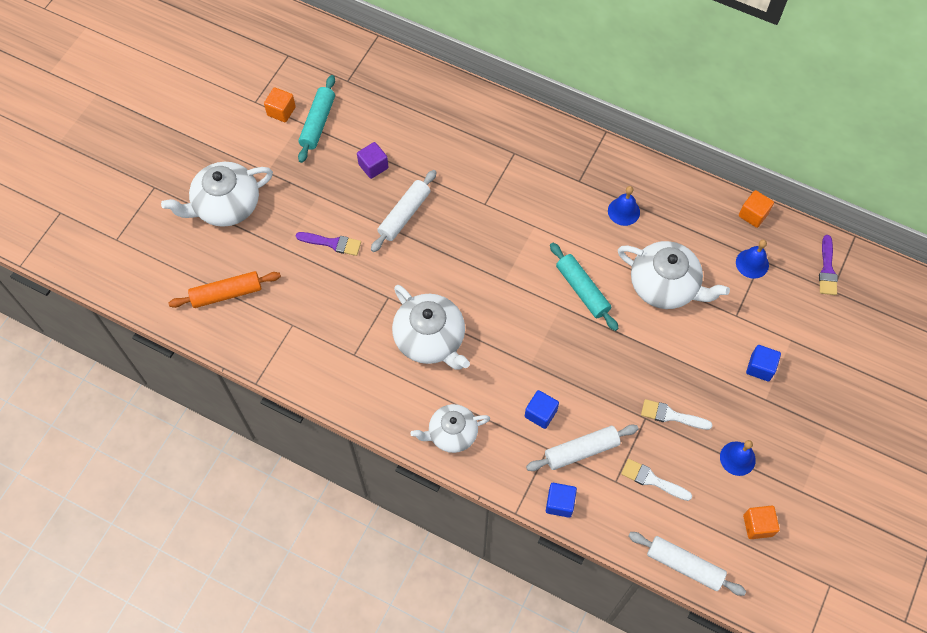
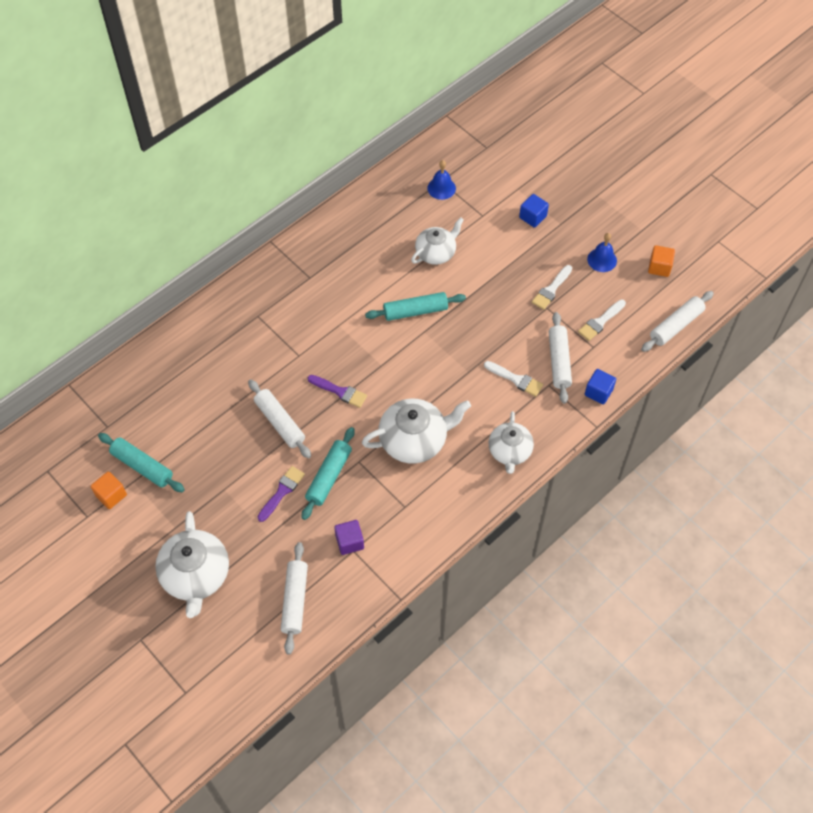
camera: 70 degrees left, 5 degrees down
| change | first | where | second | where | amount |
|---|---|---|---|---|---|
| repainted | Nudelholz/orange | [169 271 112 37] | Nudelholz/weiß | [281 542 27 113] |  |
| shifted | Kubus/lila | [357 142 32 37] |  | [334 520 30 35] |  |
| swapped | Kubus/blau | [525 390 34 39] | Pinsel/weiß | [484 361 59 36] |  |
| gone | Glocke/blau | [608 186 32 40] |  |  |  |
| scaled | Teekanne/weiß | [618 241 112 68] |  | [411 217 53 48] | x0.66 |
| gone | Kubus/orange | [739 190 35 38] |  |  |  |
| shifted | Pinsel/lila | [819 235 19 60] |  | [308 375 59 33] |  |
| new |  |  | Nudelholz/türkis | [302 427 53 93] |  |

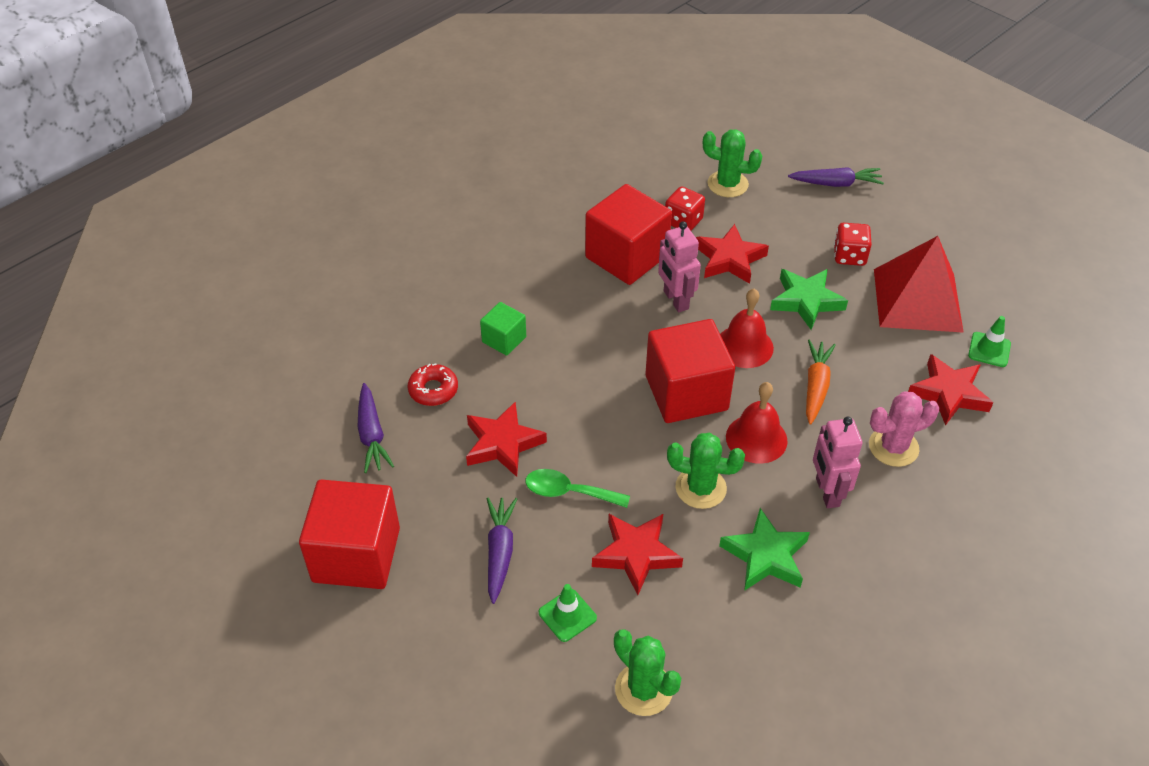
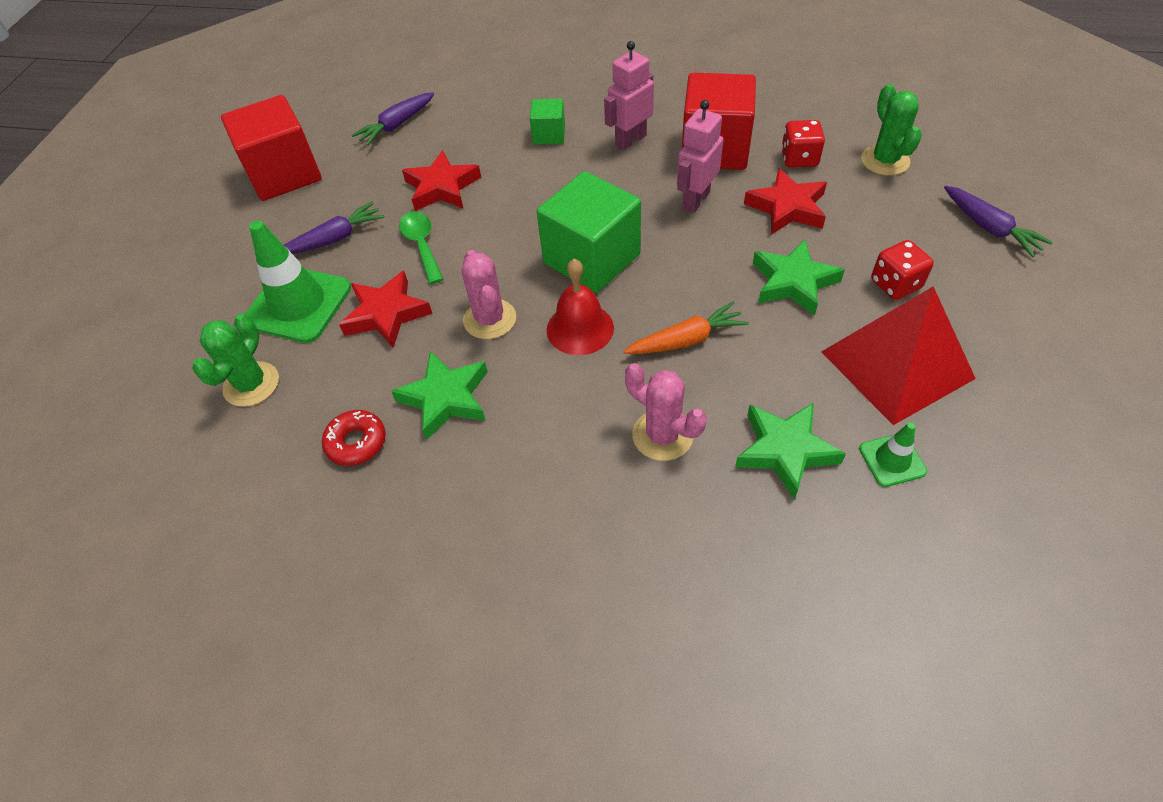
camera: 60 degrees right, 5 degrees up
| change | first | where | second | where | amount |
|---|---|---|---|---|---|
| shifted | Donut/rot | [408 364 50 42] |  | [322 410 64 56] |  |
| scaled | Leitkegel/grün | [539 584 58 58] |  | [245 221 106 122] | x2.01 |
| repainted | Kubus/rot | [646 319 89 104] | Kubus/grün | [537 171 104 122] |  |
| repainted | Kaktus/grün | [667 433 78 76] | Kaktus/rosa | [462 250 54 89] |  |
| gone | Glocke/rot | [720 289 54 79] |  |  |  |
| shifted | Roboter/rosa | [813 416 50 92] |  | [604 41 50 109] |  |
| repainted | Stern/rot | [908 354 85 72] | Stern/grün | [735 403 111 97] |  |

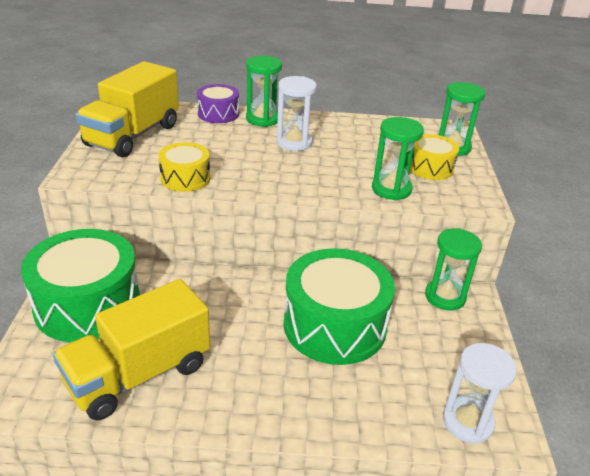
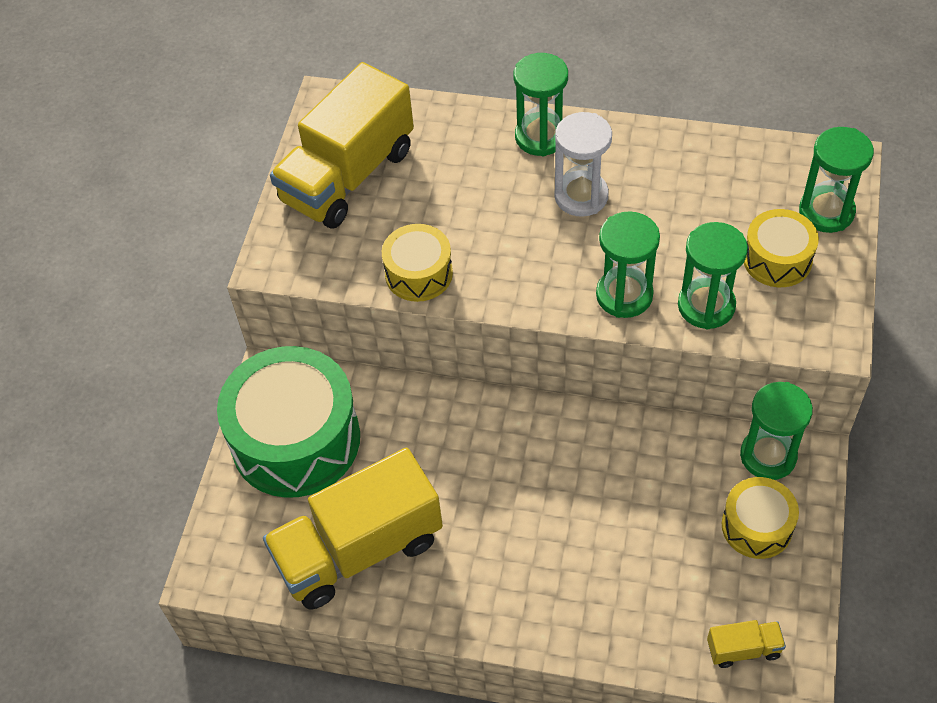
camera: 15 degrees right, 20 degrees up
| change | first | where | second | where | amount |
|---|---|---|---|---|---|
| gone | Trommel/lila | [197 84 42 39] |  |  |  |
| gone | Trommel/grün | [284 248 111 117] |  |  |  |
| swapped | Sanduhr/weiß | [443 343 74 101] | Lastwagen/gelb | [707 620 79 48] |  |
| new |  |  | Sanduhr/grün | [596 211 64 107] |  |
| new |  |  | Trommel/gelb | [722 477 77 82] |  |

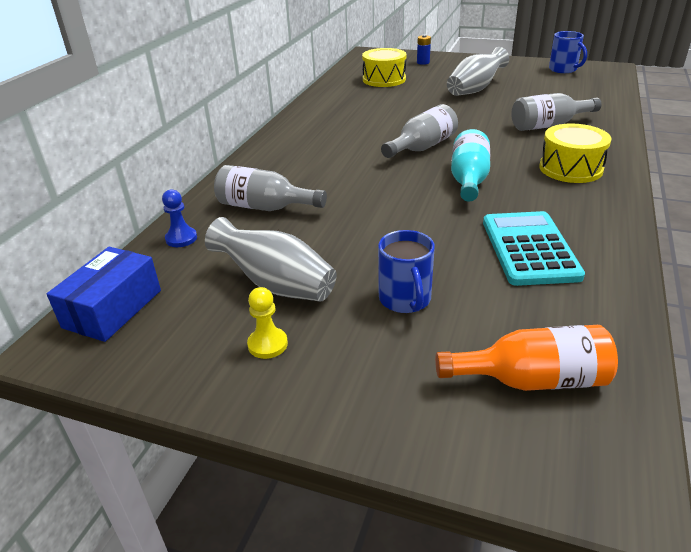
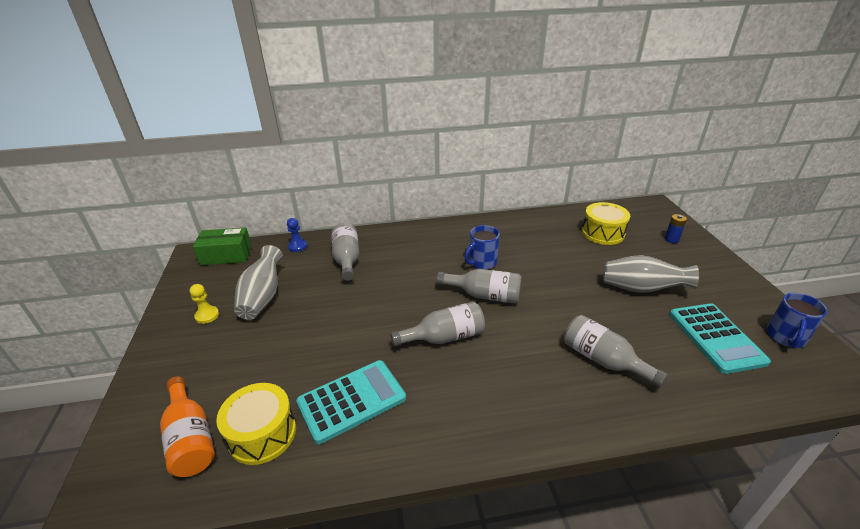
camera: 60 degrees right, 0 degrees up
| change | first | where | second | where | amount |
|---|---|---|---|---|---|
| repainted | Schachtel/blau | [47 247 114 95] | Schachtel/grün | [193 228 59 37] |  |
| shifted | Tasse/blau | [378 230 57 83] |  | [464 225 36 44] |  |
| repainted | Flasche/türkis | [451 129 39 73] | Flasche/grau | [390 302 95 44] |  |
| shifted | Trommel/gelb | [539 124 73 59] |  | [216 383 80 82] |  |
| new |  |  | Taschenrechner/türkis | [669 303 102 71] |  |

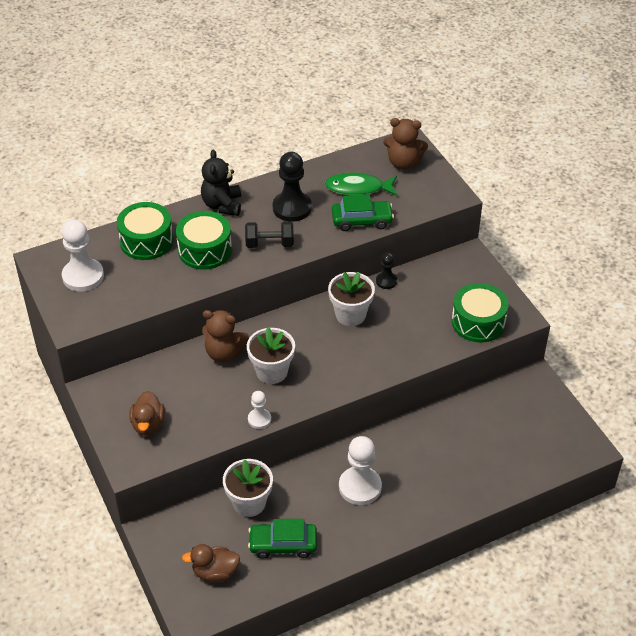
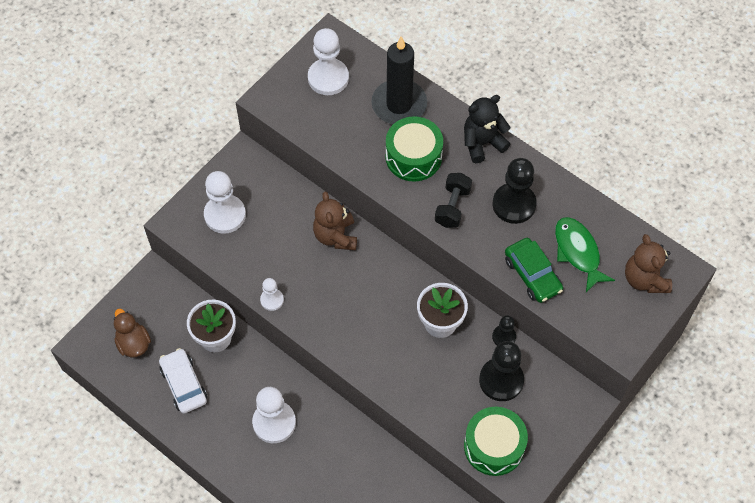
camera: 65 degrees right, 15 degrees up
| change | first | where | second | where | amount |
|---|---|---|---|---|---|
| swapped | Trommel/grün | [117 202 57 58] | Kerze/schwarz | [371 36 56 88] |  |
| swapped | Ente/braun | [129 391 36 45] | Bauer/weiß | [204 171 42 63] |  |
| rotated | Hantel/schwarz | [245 221 49 27] |  | [435 173 37 55] | 45 degrees clockwise |
| gone | Blumentopf/weiß | [247 327 48 57] |  |  |  |
| repainted | Auto/grün | [248 519 69 40] | Auto/weiß | [159 348 48 66] |  |
| new |  |  | Bauer/schwarz | [479 341 45 60] |  |

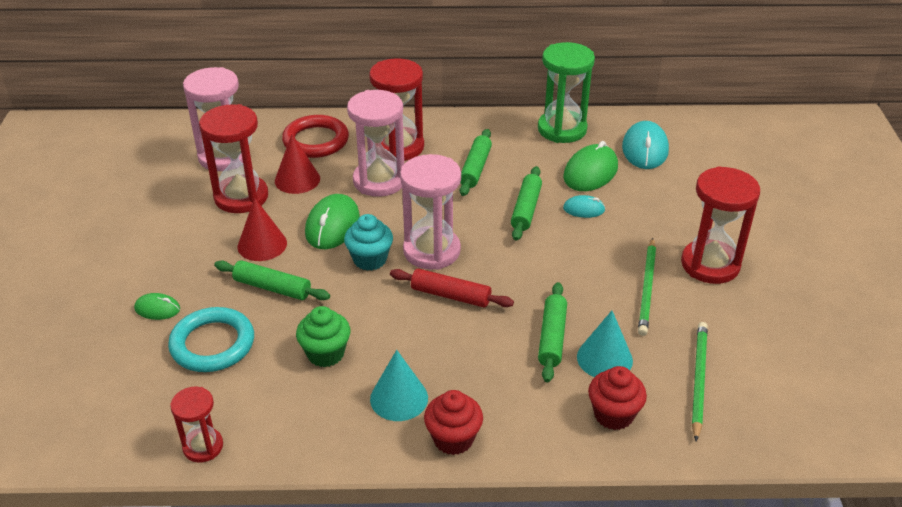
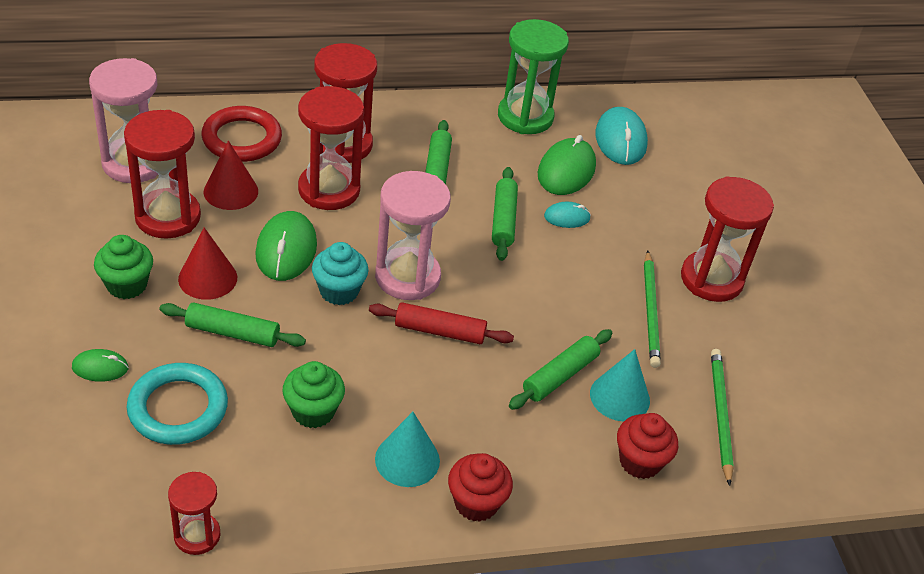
camera: 15 degrees left, 5 degrees up
| change | first | where | second | where | amount |
|---|---|---|---|---|---|
| repainted | Sanduhr/rosa | [347 90 57 107] | Sanduhr/rot | [298 86 66 124] |  |
| rotated | Nudelholz/grün | [538 282 29 101] |  | [509 329 103 81] | 45 degrees clockwise |
| new |  |  | Muffin/grün | [94 235 59 64] |  |

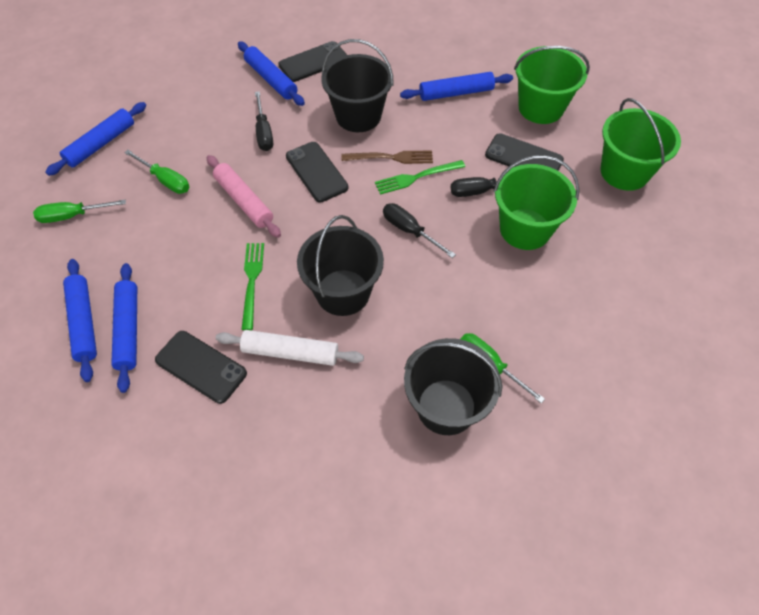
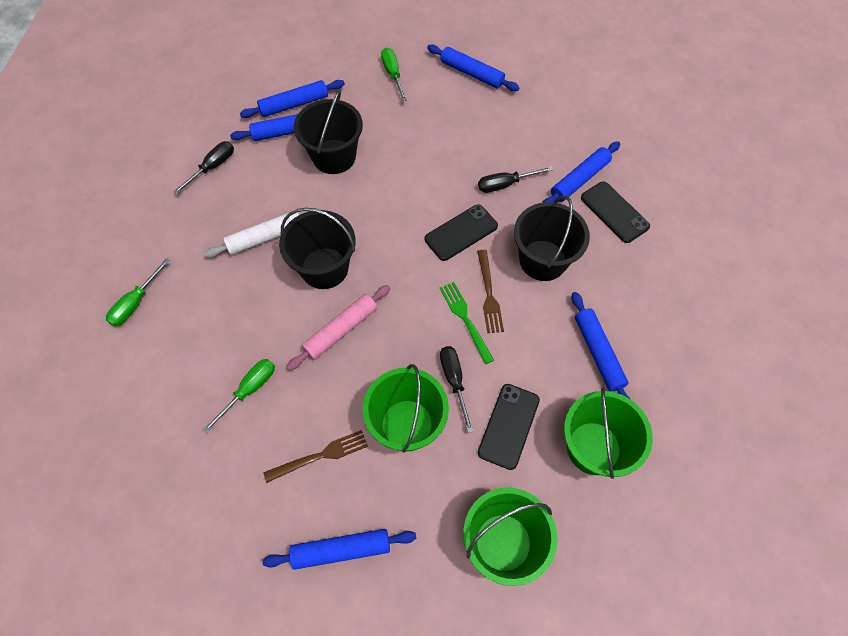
camera: 85 degrees right, 5 degrees up
| change | first | where | second | where | amount |
|---|---|---|---|---|---|
| shifted | Schraubenzieher/grün | [124 150 66 44] |  | [106 258 64 69] |  |
| gone | Handy/schwarz | [155 331 92 73] |  |  |  |
| shifted | Nudelholz/rosa | [207 155 74 83] |  | [287 285 103 86] |  |
| rotated | Nudelholz/weiß | [216 330 148 36] |  | [204 208 117 50] | 60 degrees clockwise |
| gone | Gabel/grün | [241 243 23 87] |  |  |  |
| shifted | Schraubenzieher/schwarz | [383 203 73 55] |  | [173 141 61 54] |  |
| shifted | Eimer/schwarz | [404 338 98 97] |  | [294 90 69 84] |  |
| new |  |  | Nudelholz/blau | [262 529 154 41] |  |
| new |  |  | Gabel/braun | [263 430 105 53] |  |

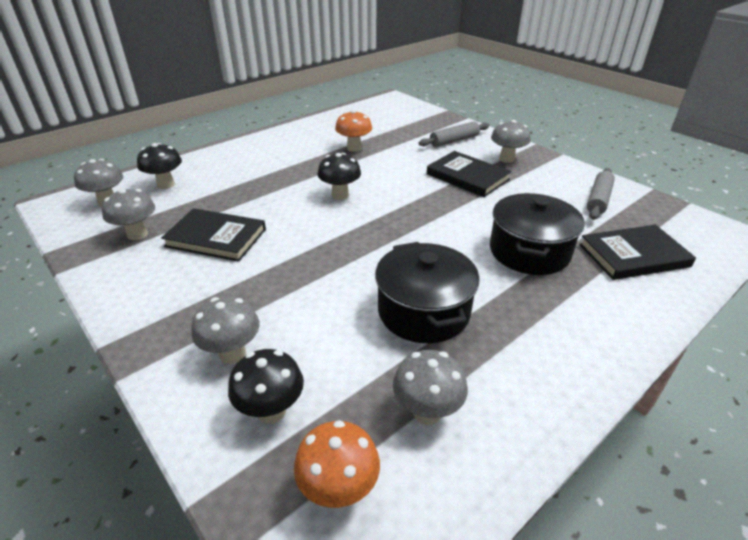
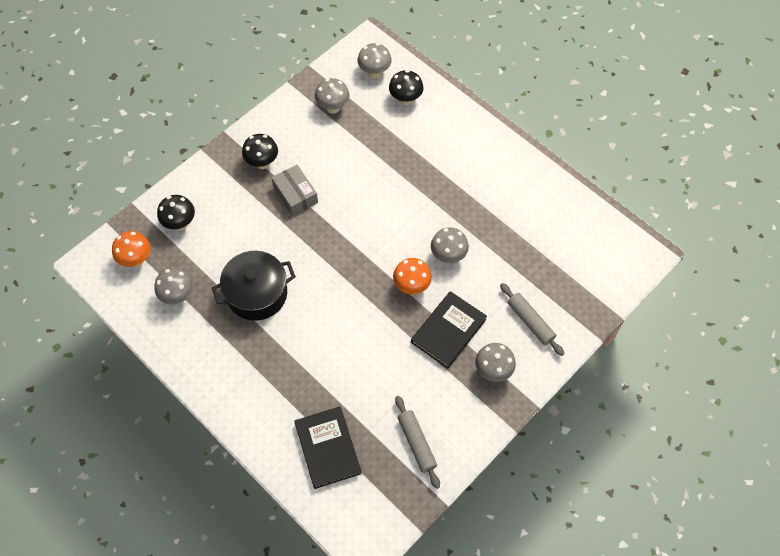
camera: 85 degrees right, 25 degrees up
| change | first | where | second | where | amount |
|---|---|---|---|---|---|
| gone | Buch/schwarz | [161 208 105 54] |  |  |  |
| shifted | Pilz/grau | [191 297 68 67] |  | [431 227 38 36] |  |
| shifted | Pilz/schwarz | [317 153 44 47] |  | [242 134 36 35] |  |
| shifted | Pilz/orange | [335 110 37 42] |  | [393 258 39 36] |  |
| gone | Kochtopf/schwarz | [490 193 95 82] |  |  |  |
| rotated | Nudelholz/grau | [587 168 28 52] |  | [395 396 45 93] | 45 degrees clockwise |
| new |  |  | Schachtel/grau | [272 165 46 51] |  |

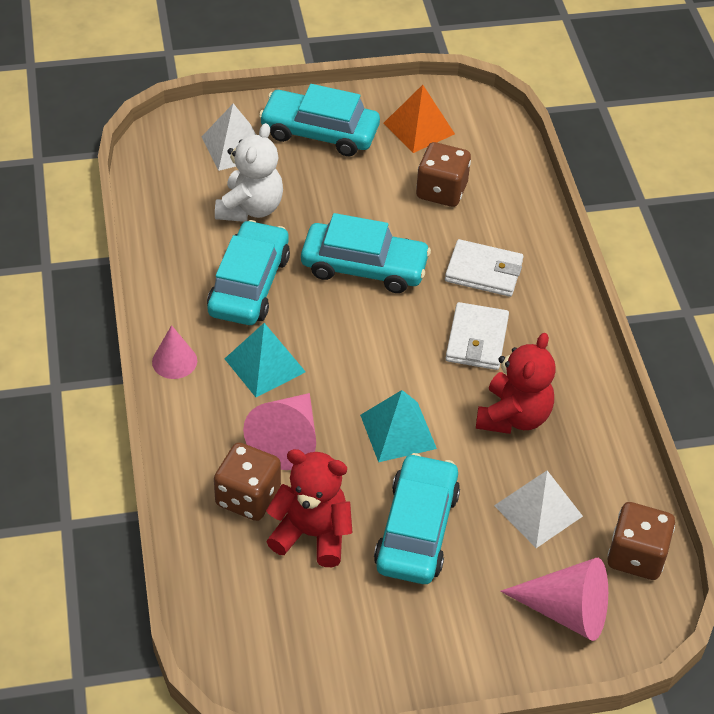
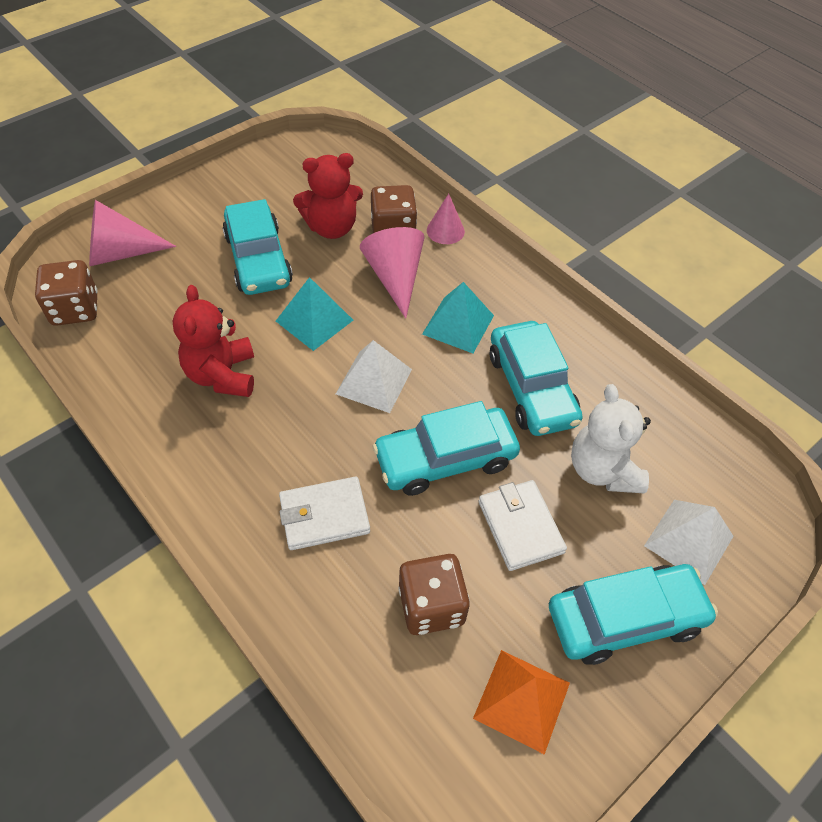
camera: 150 degrees right, 5 degrees up
| change | first | where | second | where | amount |
|---|---|---|---|---|---|
| shifted | Kegel/rosa | [152 325 45 54] |  | [427 194 38 50] |  |
| shifted | Geldbörse/weiß | [445 302 64 68] |  | [479 480 88 91] |  |
| shifted | Pyramide/weiß | [494 471 89 77] |  | [336 340 76 73] |  |

